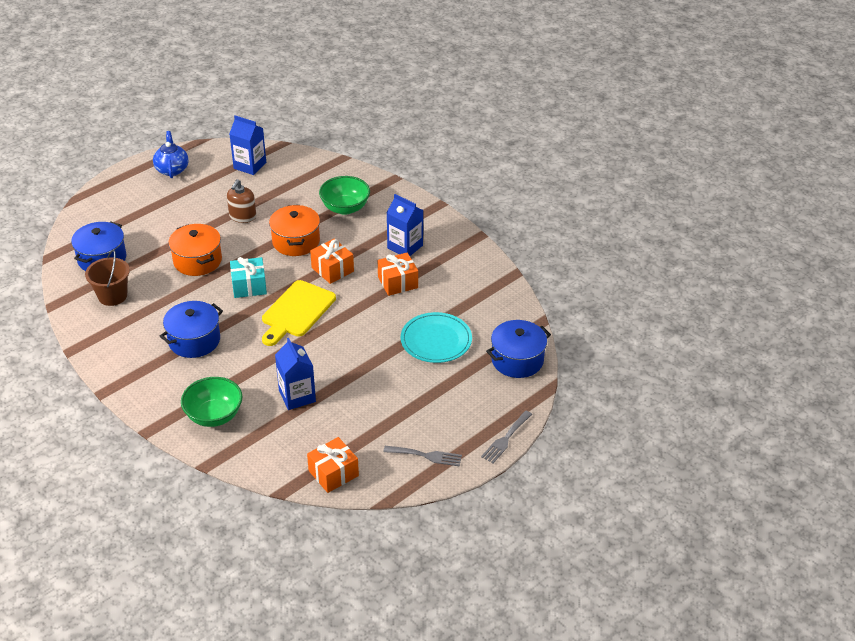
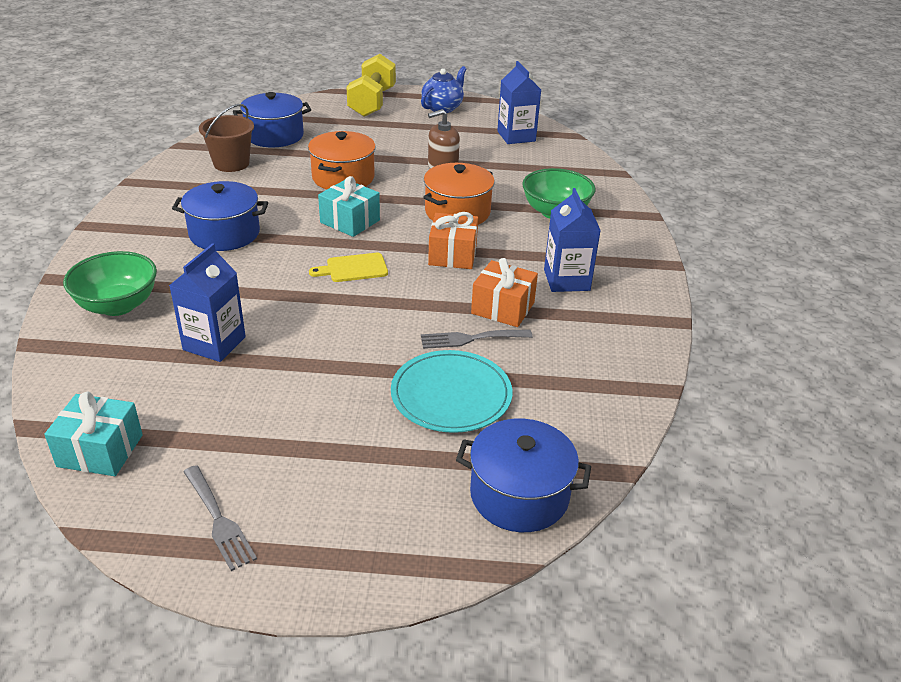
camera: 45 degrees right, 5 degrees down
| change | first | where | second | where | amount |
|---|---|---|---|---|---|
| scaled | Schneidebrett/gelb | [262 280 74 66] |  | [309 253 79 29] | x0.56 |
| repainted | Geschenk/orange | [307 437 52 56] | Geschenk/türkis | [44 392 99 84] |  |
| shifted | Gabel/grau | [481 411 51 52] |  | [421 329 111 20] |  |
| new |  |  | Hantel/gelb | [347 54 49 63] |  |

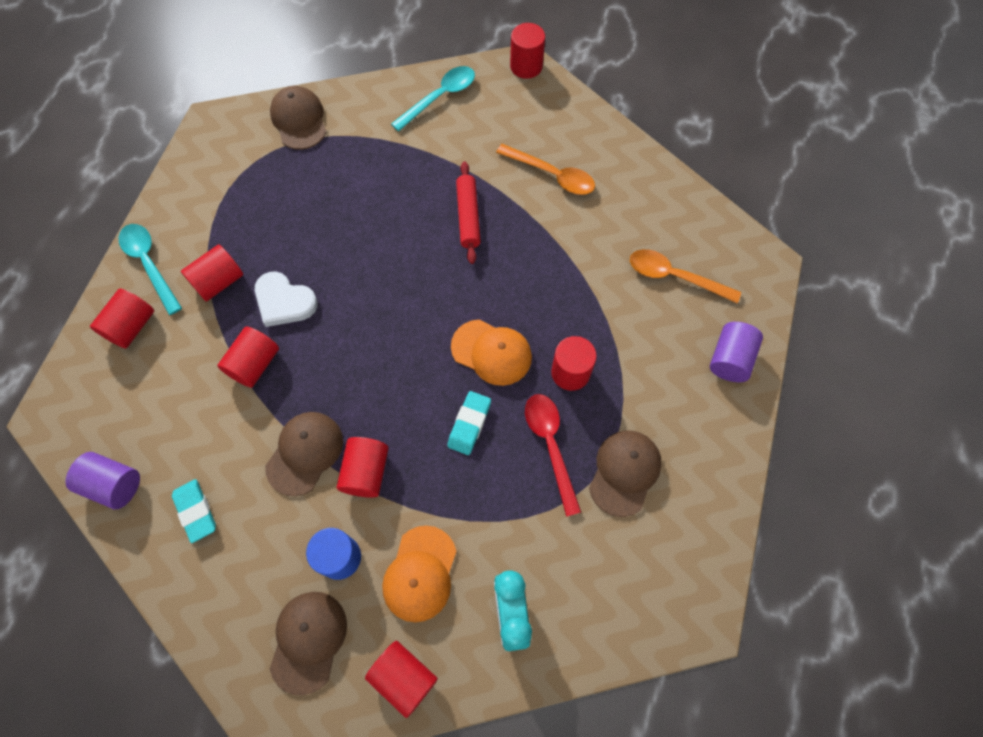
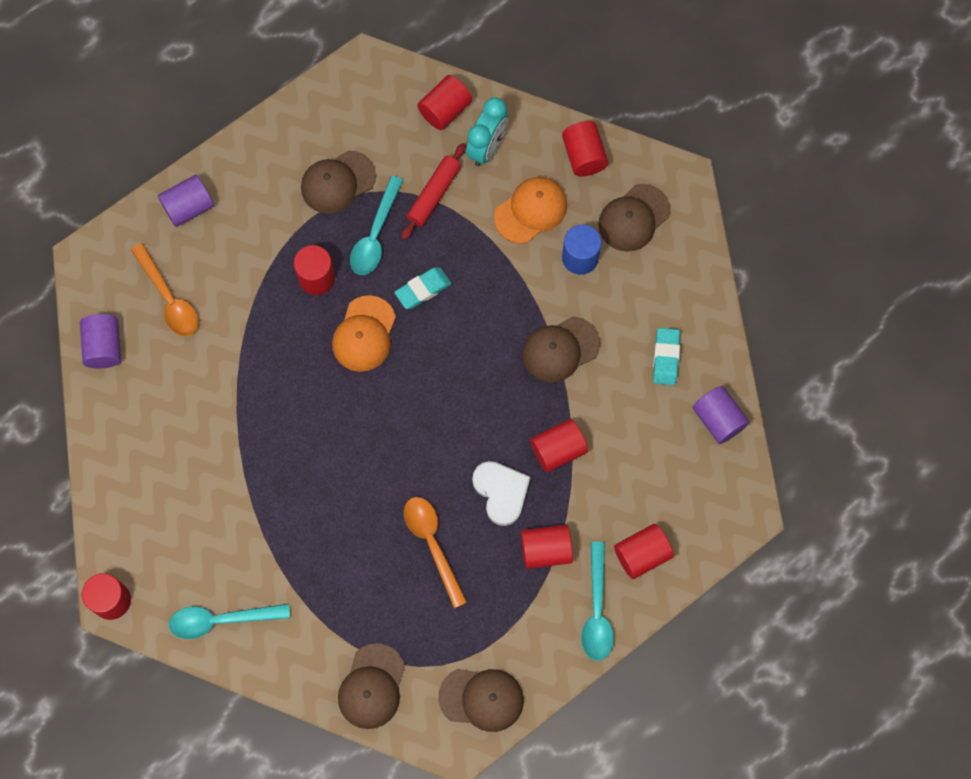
camera: 145 degrees left, 5 degrees up
| change | first | where | second | where | amount |
|---|---|---|---|---|---|
| shifted | Vollzylinder/rot | [337 437 52 61] |  | [417 75 55 55] |  |
| rotated | Kappe/orange | [451 319 81 67] |  | [332 295 64 77] | 135 degrees counterclockwise |
| shifted | Nudelholz/rot | [456 162 25 102] |  | [401 143 65 97] |  |
| shifted | Löffel/orange | [496 144 99 51] |  | [404 497 63 111] |  |
| repainted | Löffel/rot | [525 394 56 123] | Löffel/türkis | [350 176 53 99] |  |
| new |  |  | Vollzylinder/lila | [80 314 41 55] |  |
| new |  |  | Kappe/braun | [438 669 86 63] |  |

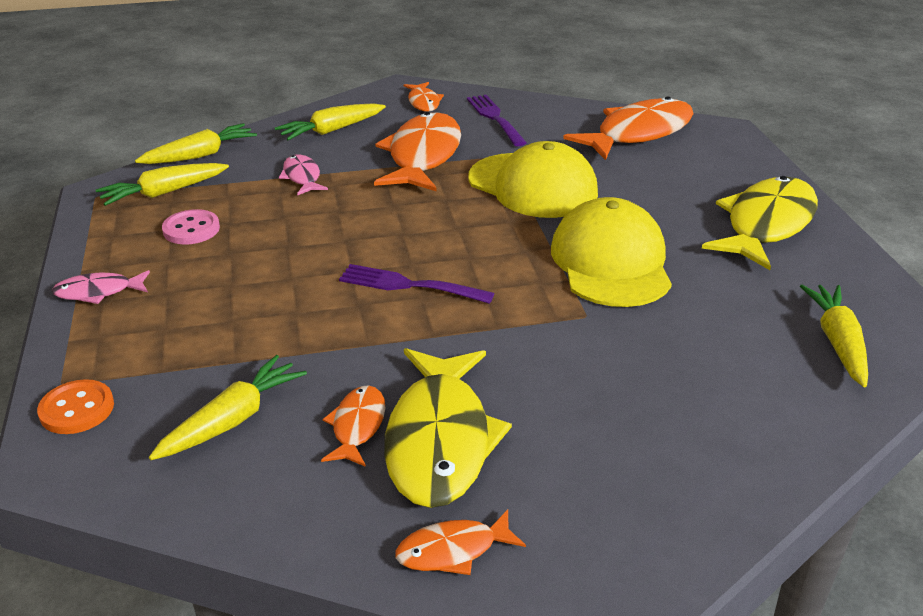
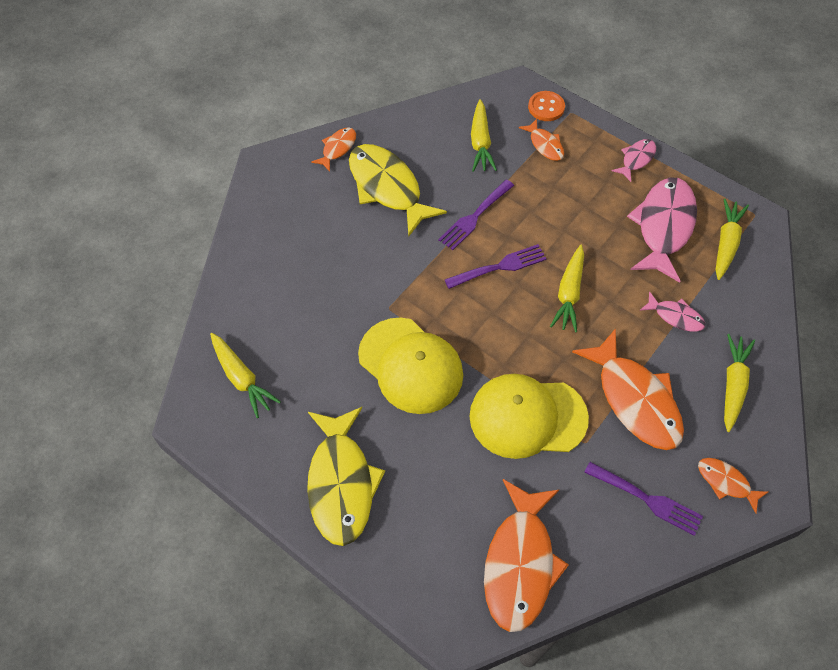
camera: 140 degrees right, 25 degrees up
| change | first | where | second | where | amount |
|---|---|---|---|---|---|
| shifted | Karotte/gelb | [135 123 122 41] |  | [550 245 34 88] |  |
| swapped | Knopf/rosa | [162 209 58 35] | Fisch/rosa | [627 178 70 105] |  |
| shifted | Fisch/orange | [321 386 64 81] |  | [519 119 45 42] |  |
| new |  |  | Gabel/lila | [438 179 76 71] |  |

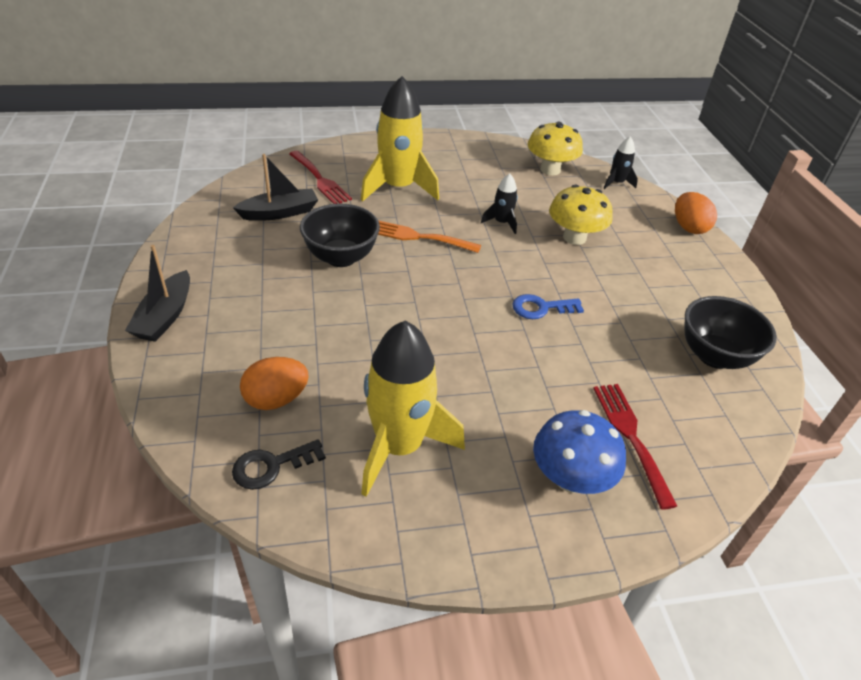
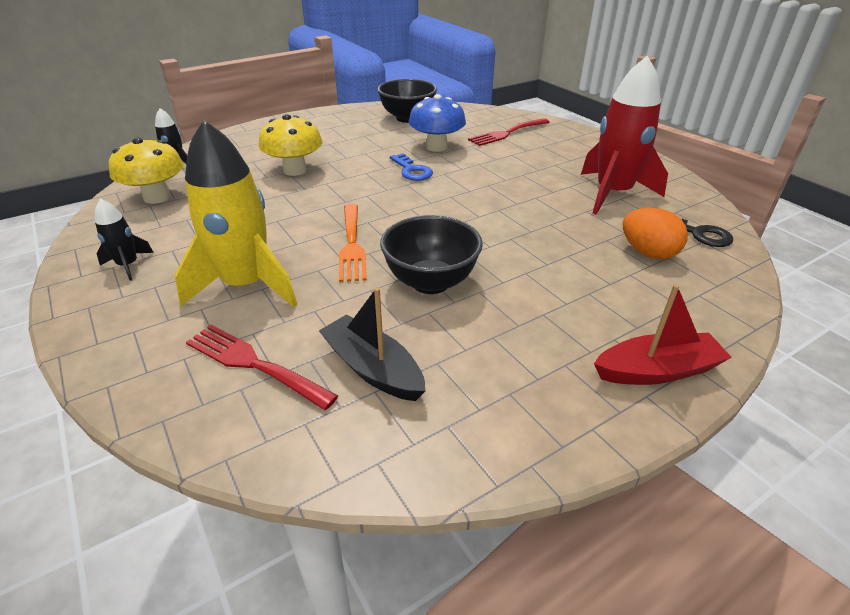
camera: 110 degrees left, 5 degrees down
| change | first | where | second | where | amount |
|---|---|---|---|---|---|
| repainted | Boot/schwarz | [125 245 65 97] | Boot/rot | [594 284 138 101] |  |
| rotated | Gabel/rot | [289 151 63 53] |  | [186 325 152 85] | 90 degrees counterclockwise |
| repainted | Rakete/gelb | [361 321 104 176] | Rakete/rot | [581 56 87 159] |  |
| shifted | Rakete/schwarz | [481 173 37 61] |  | [95 199 59 82] |  |
| shifted | Pilz/blau | [533 410 93 84] |  | [409 94 57 58] |  |
| gone | Ei/orange | [675 192 42 42] |  |  |  |

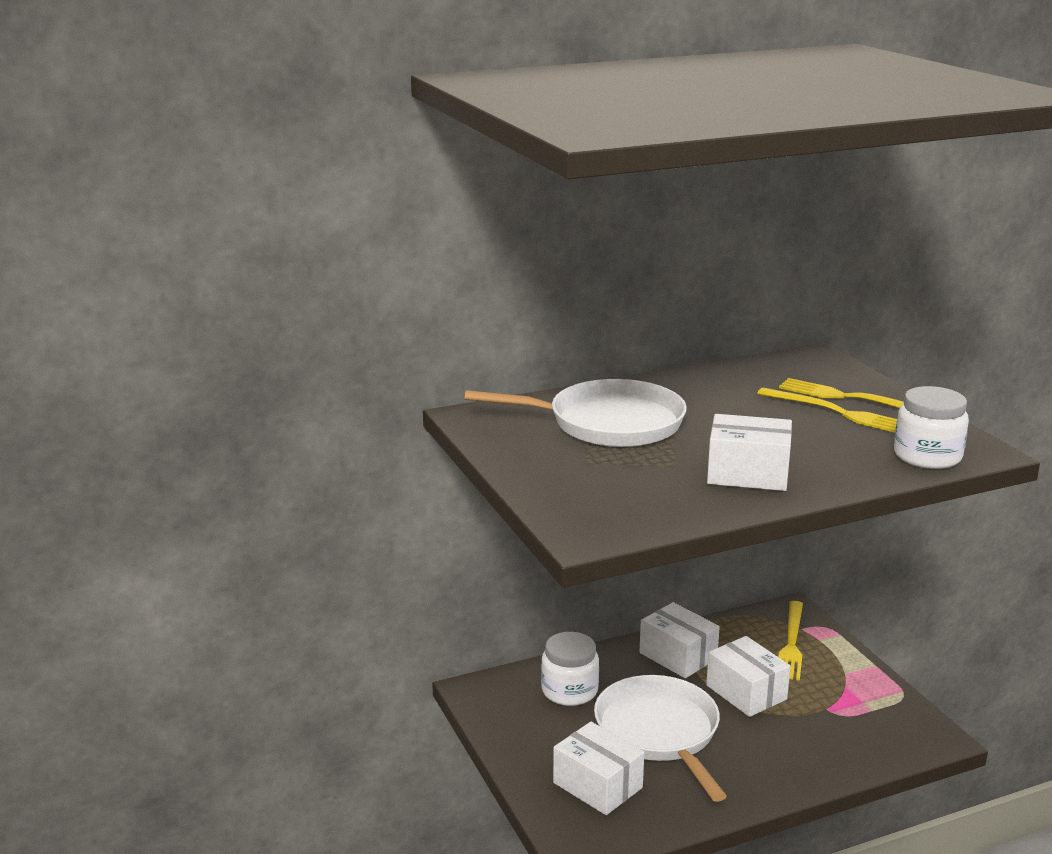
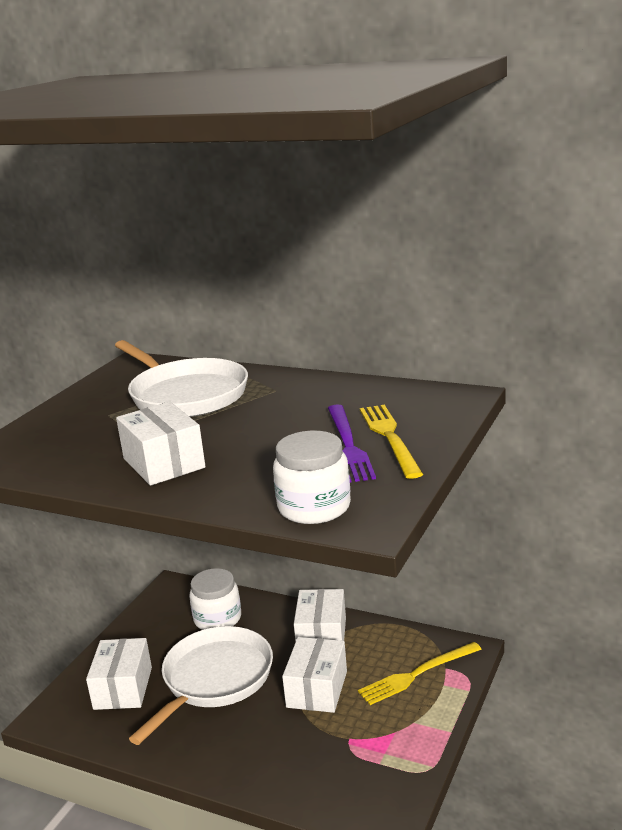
camera: 50 degrees right, 0 degrees up
| change | first | where | second | where | amount |
|---|---|---|---|---|---|
| repainted | Gabel/gelb | [757 388 140 45] | Gabel/lila | [328 404 48 78] |  |

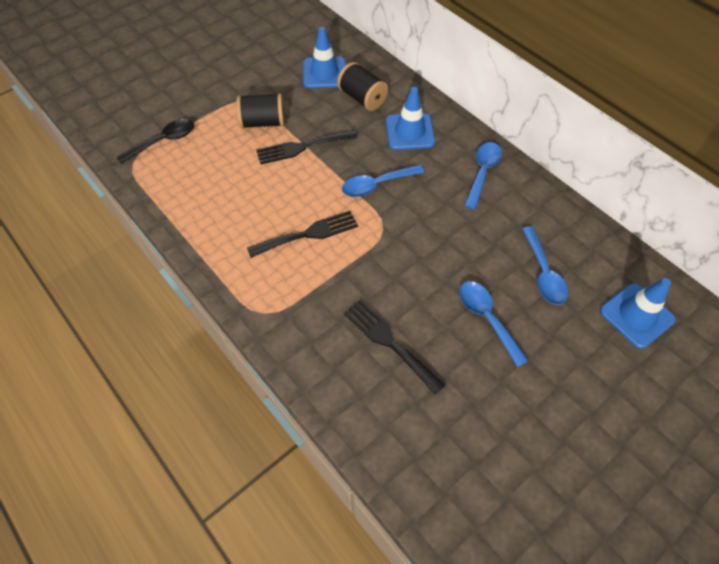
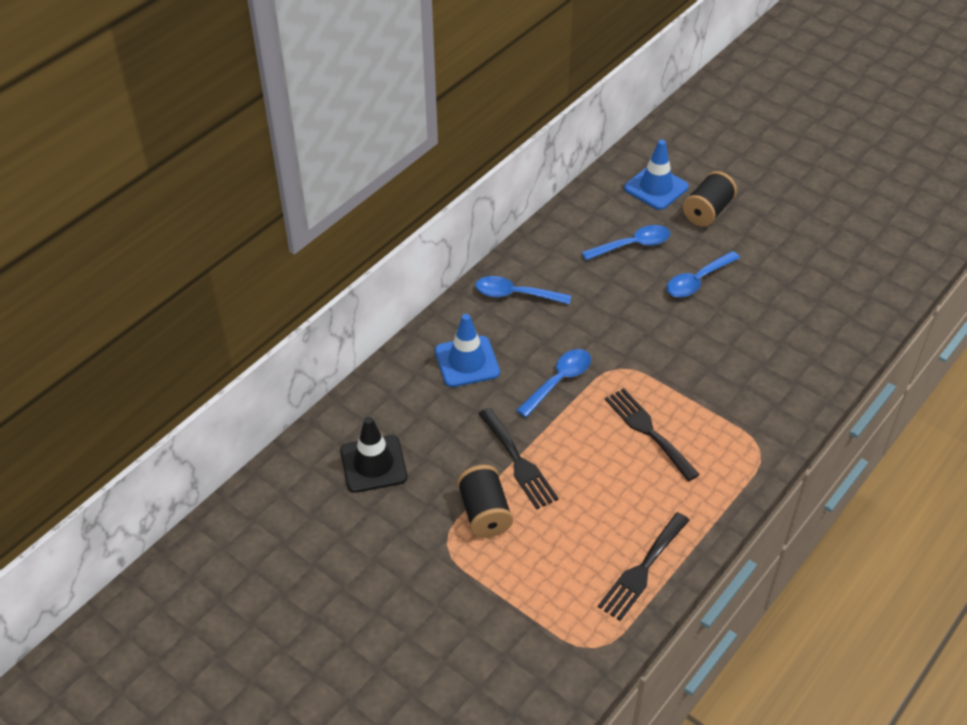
camera: 100 degrees left, 10 degrees down
| change | first | where | second | where | amount |
|---|---|---|---|---|---|
| gone | Löffel/schwarz | [116 119 78 45] |  |  |  |
| repainted | Leitkegel/blau | [303 27 43 61] | Leitkegel/schwarz | [340 417 67 76] |  |
| shifted | Garnrolle/schwarz | [337 62 51 49] |  | [683 171 54 56] |  |
| rotated | Löffel/blau | [342 165 82 32] |  | [516 349 75 68] | 105 degrees counterclockwise |
| shifted | Gabel/schwarz | [344 299 101 96] |  | [598 512 92 109] |  |

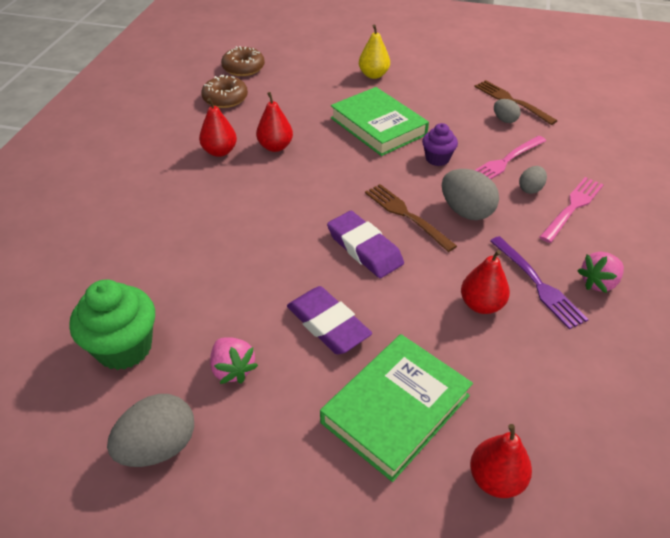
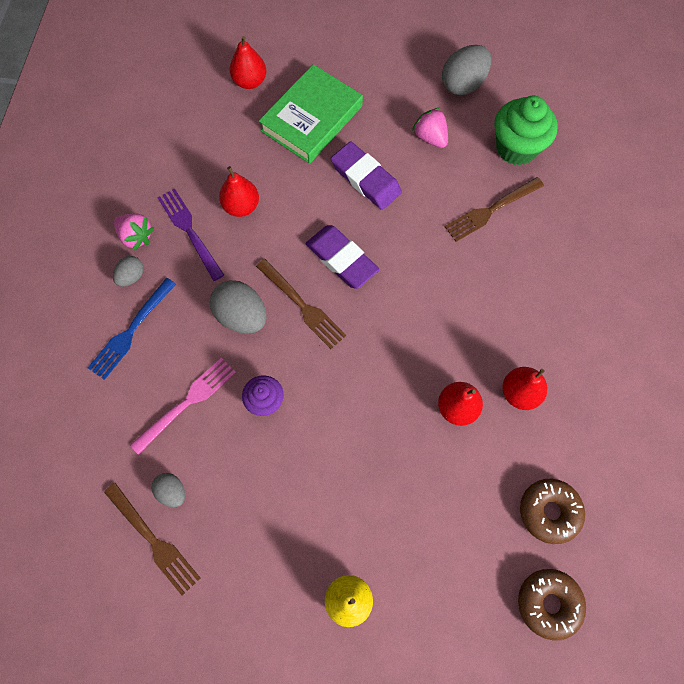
camera: 175 degrees right, 25 degrees up
| change | first | where | second | where | amount |
|---|---|---|---|---|---|
| gone | Buch/grün | [331 87 98 69] |  |  |  |
| shifted | Ei/grau | [519 166 28 28] |  | [113 256 31 31] |  |
| repainted | Gabel/rosa | [540 177 64 66] | Gabel/blau | [88 278 88 102] |  |
| rotated | Erdbeere/rosa | [577 252 47 41] |  | [114 213 40 38] | 75 degrees clockwise |
| new |  |  | Gabel/braun | [445 177 99 65] |  |

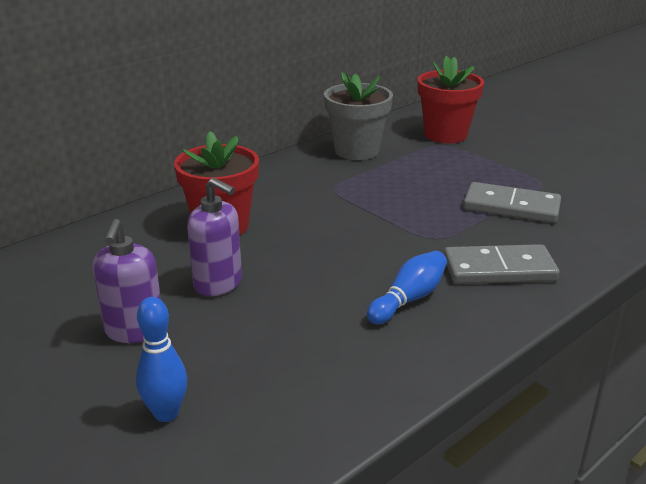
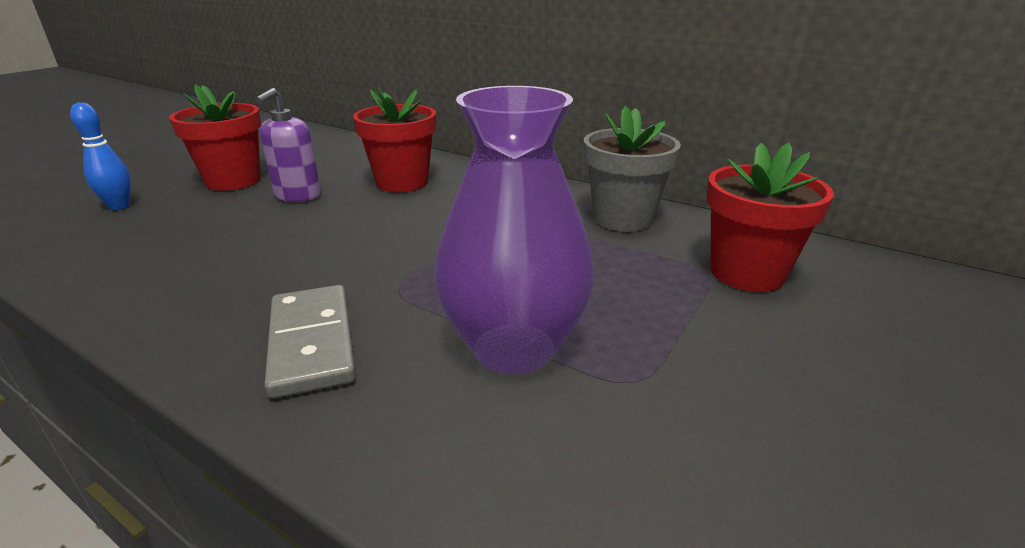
camera: 75 degrees right, 0 degrees up
| change | first | where | second | where | amount |
|---|---|---|---|---|---|
| swapped | Seifenspender/lila | [92 219 69 124] | Blumentopf/rot | [169 84 92 107] |  |
| gone | Bowlingkegel/blau | [367 251 80 73] |  |  |  |
| swapped | Dominostein/grau | [463 182 98 41] | Vase/lila | [434 86 160 288] |  |

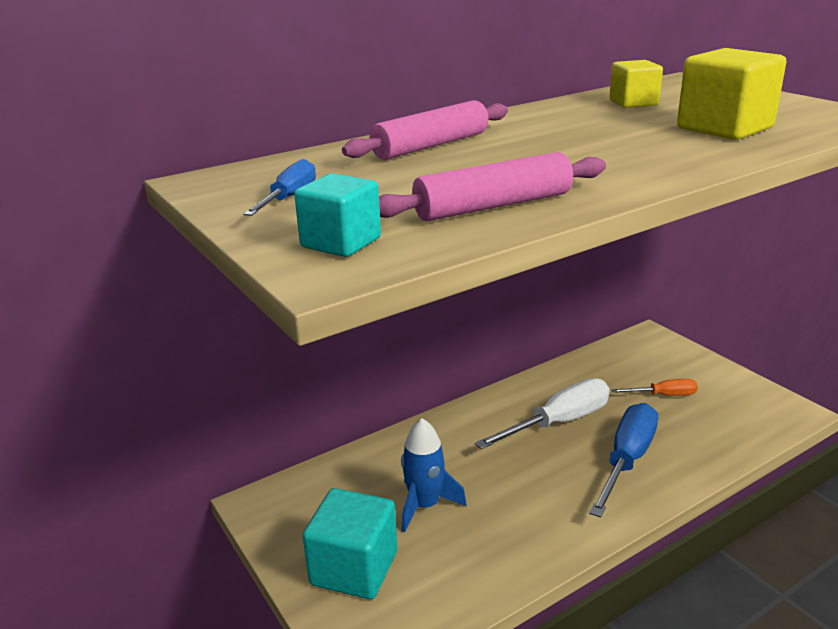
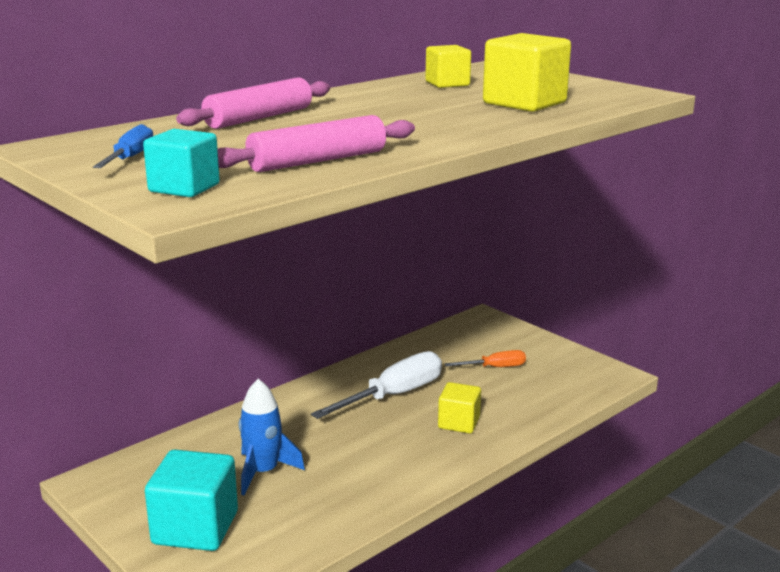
camera: 10 degrees left, 5 degrees down
| change | first | where | second | where | amount |
|---|---|---|---|---|---|
| swapped | Schraubenzieher/blau | [589 403 69 115] | Kubus/gelb | [438 382 43 52] |  |

